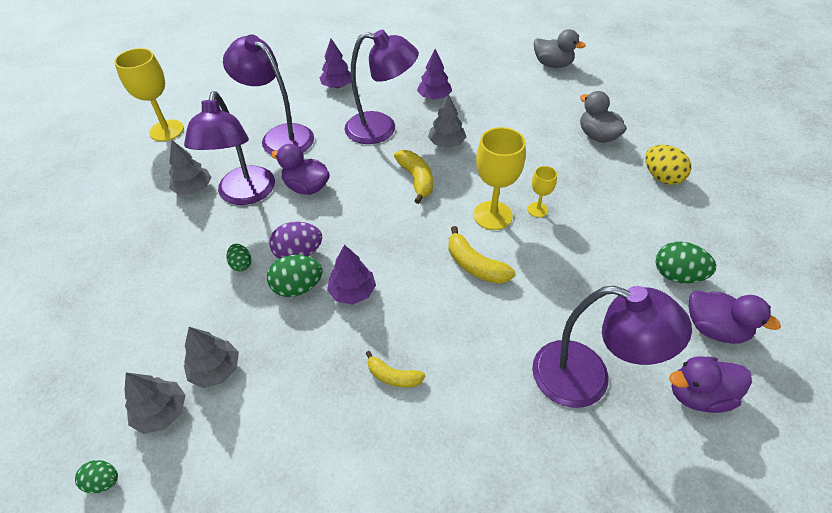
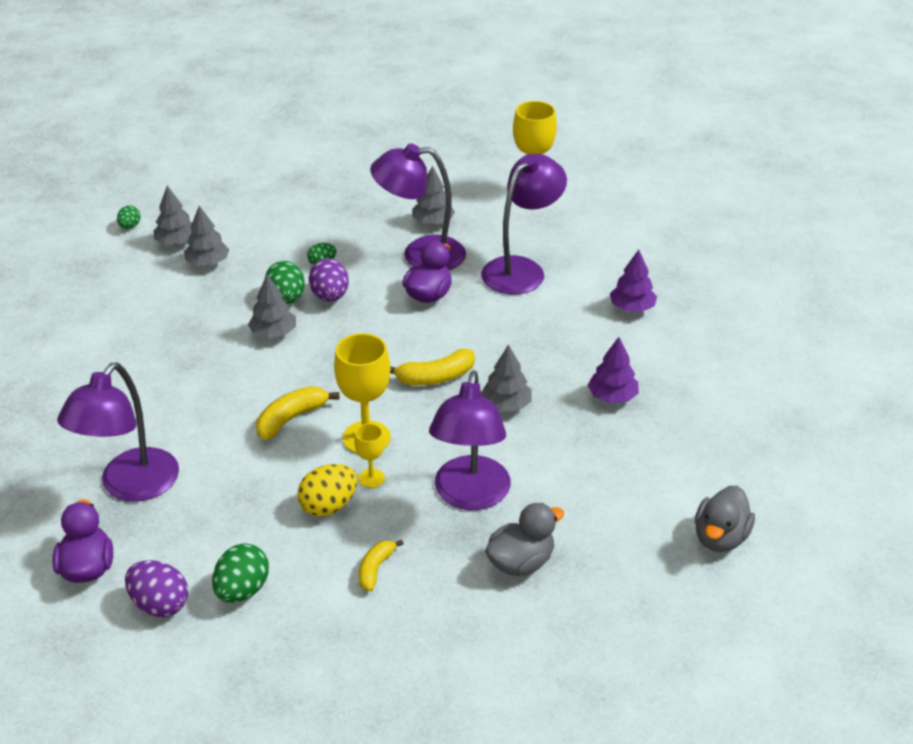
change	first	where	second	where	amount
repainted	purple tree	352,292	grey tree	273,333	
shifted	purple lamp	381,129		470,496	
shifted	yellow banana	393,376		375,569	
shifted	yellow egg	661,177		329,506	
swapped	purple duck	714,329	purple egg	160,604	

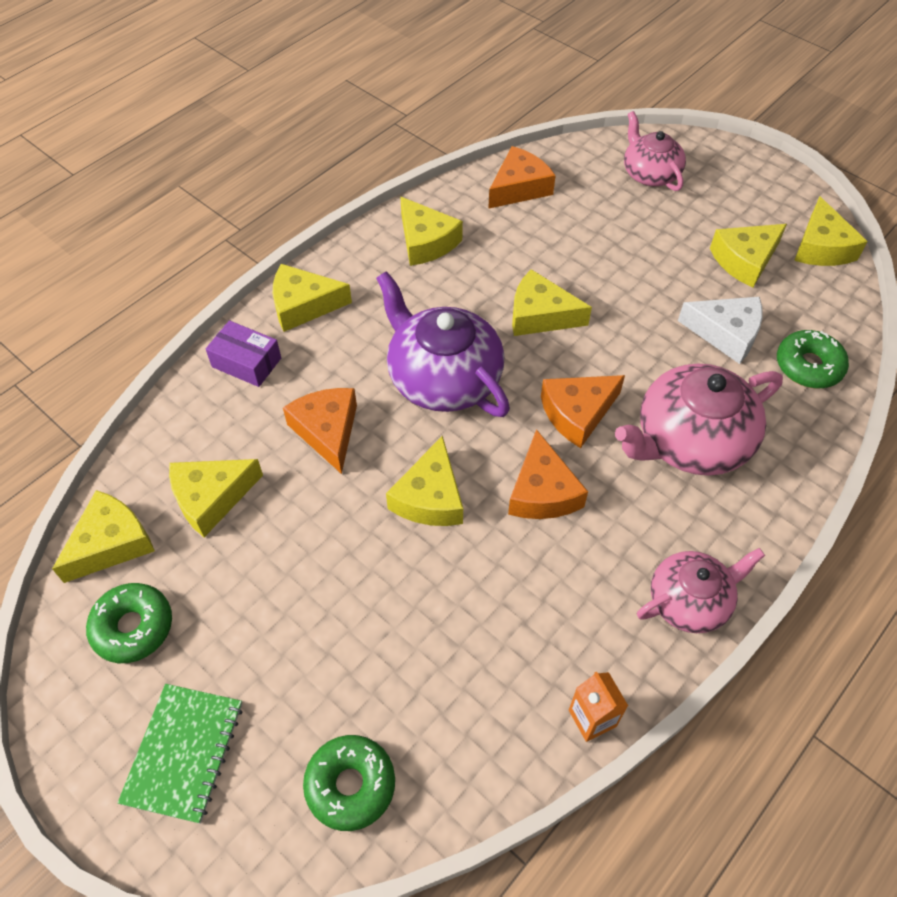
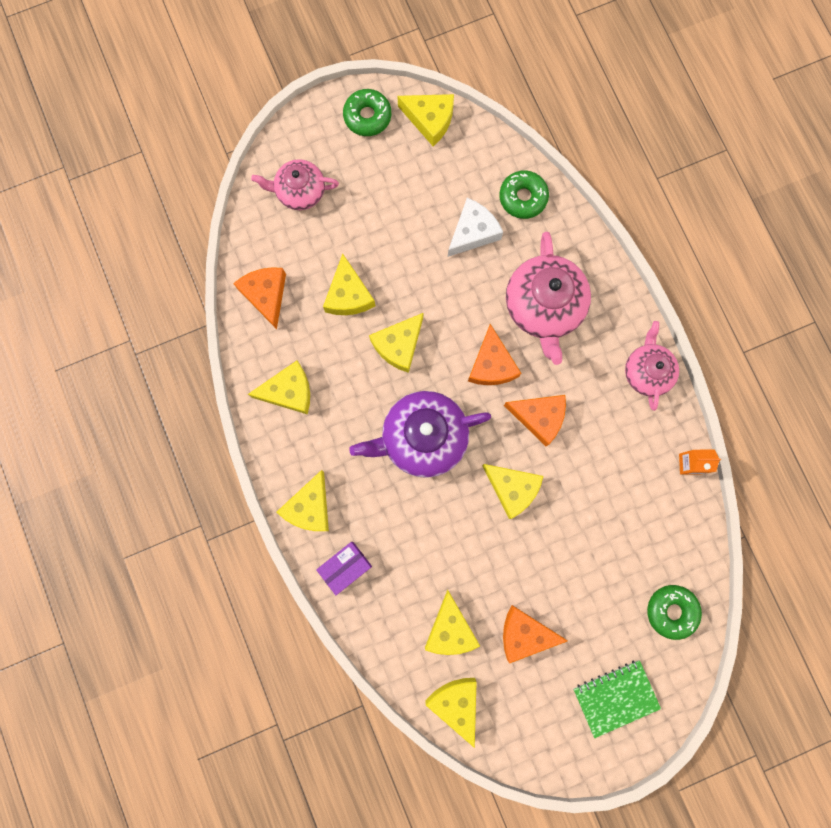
change	first	where	second	where	amount
shifted	green donut	133,627		367,116	
rotated	green notebook	184,753		615,697	60 degrees counterclockwise
shifted	orange cheese	327,431		524,633	
shifted	yellow cheese	744,260		348,295	

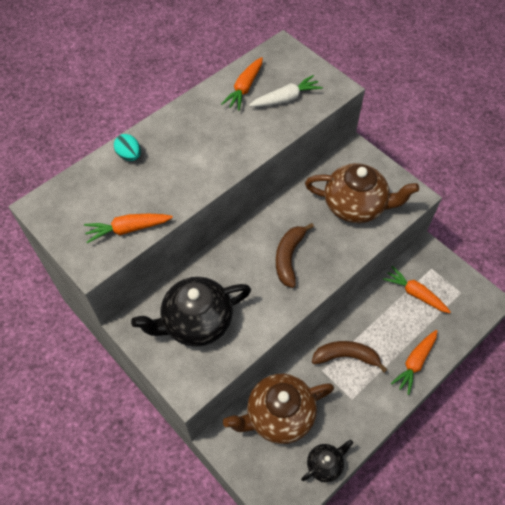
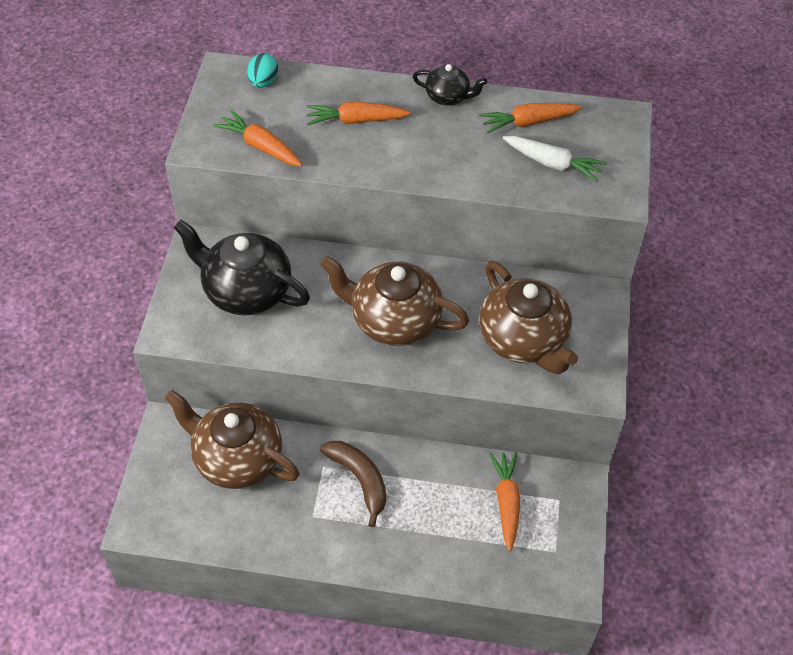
change	first	where	second	where	amount
shifted	turquoise egg	129,155		263,82	
swapped	brown banana	289,257	brown teapot	394,320	
shifted	black teapot	325,464		448,97	
shifted	orange carrot	414,363		355,120	

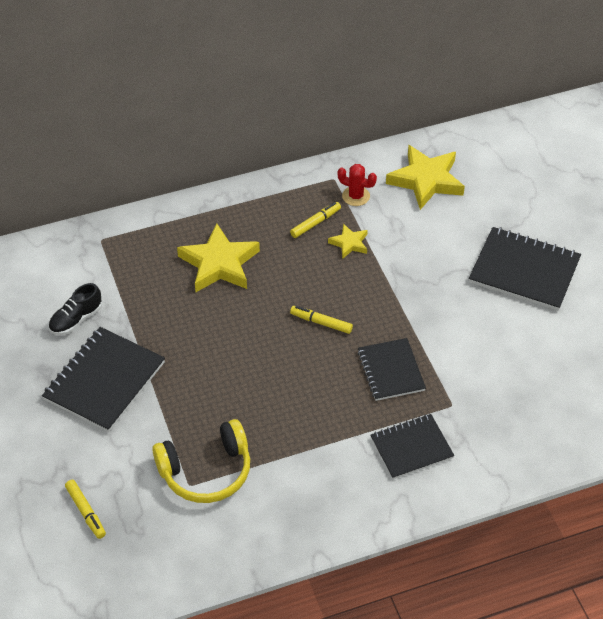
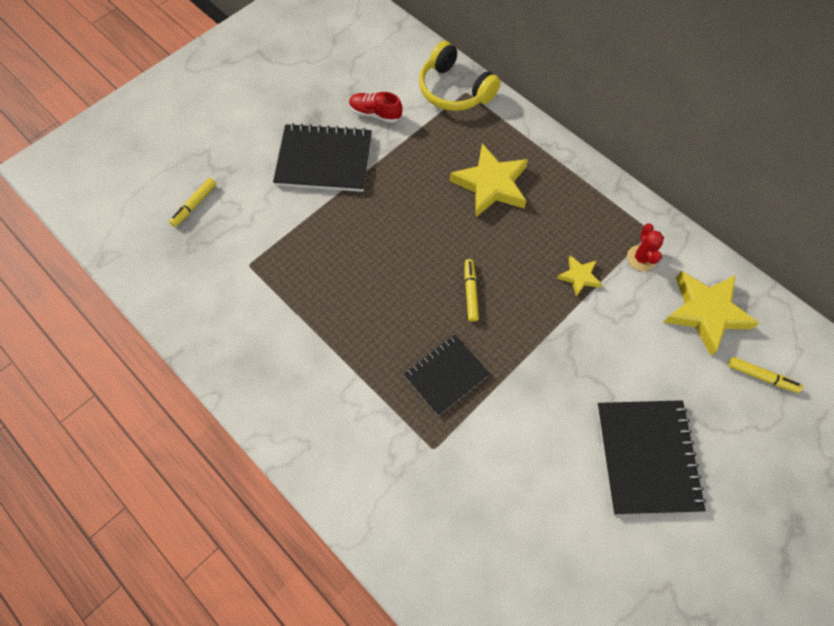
change	first	where	second	where	amount
repainted	black shoe	76,319	red shoe	375,114	
shifted	yellow headphones	206,471		454,90	
shifted	yellow marker	315,223		761,377	
gone	black notebook	411,448			

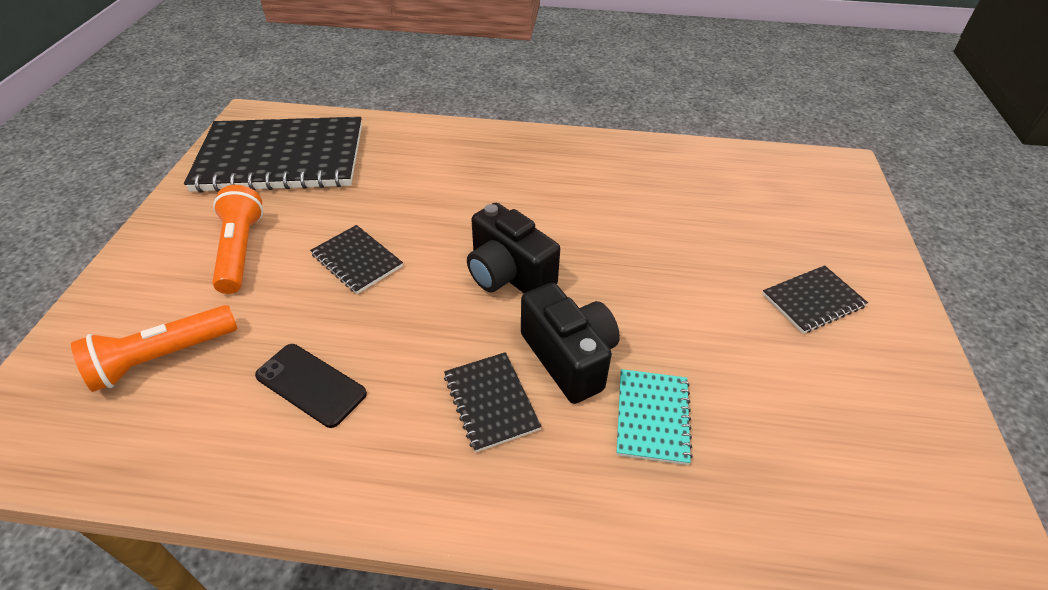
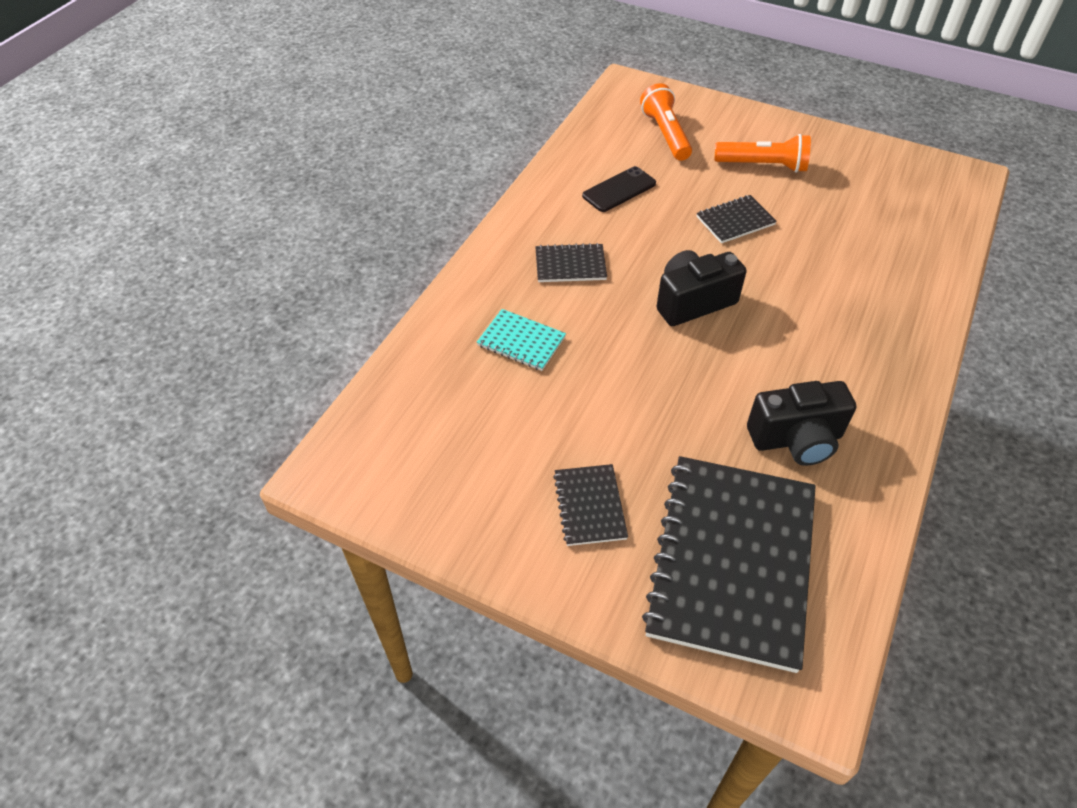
change	first	where	second	where	amount
shifted	black notebook	281,158		732,561	
shifted	black camera	569,357		796,439	

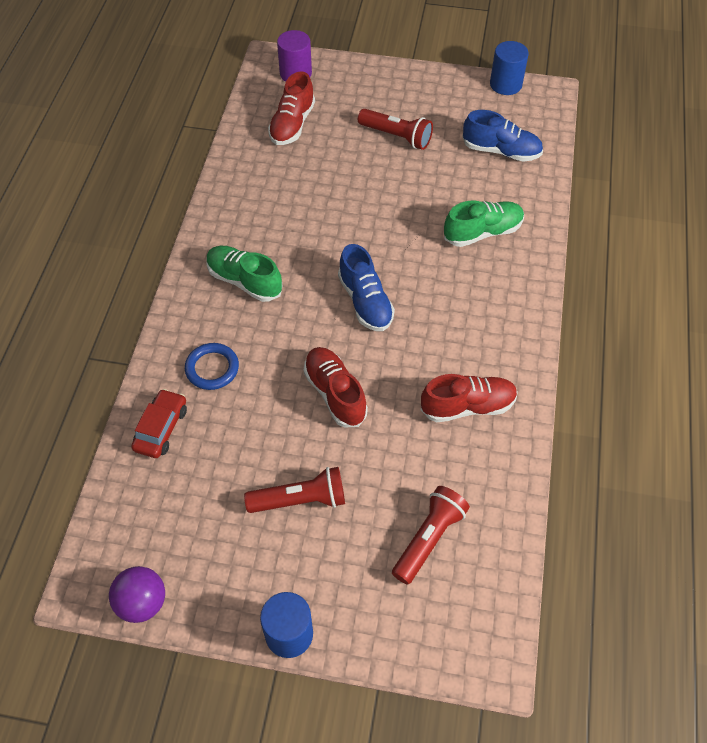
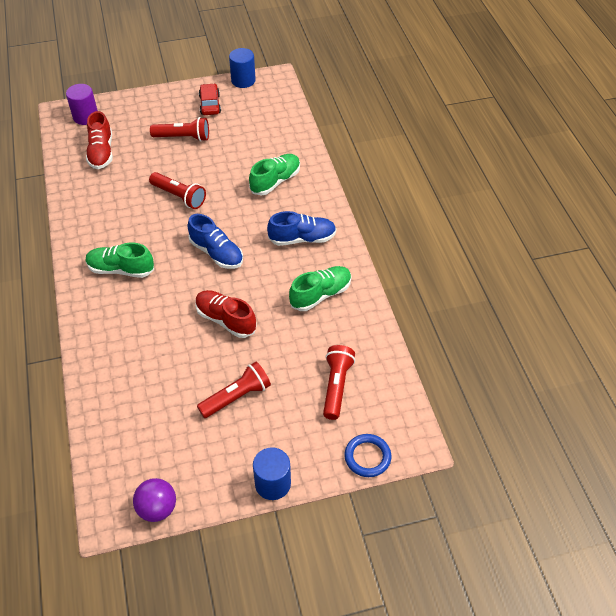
change	first	where	second	where	amount
shifted	red car	161,428		210,104	
shifted	blue ring	212,368		367,457	
repainted	red shoe	468,406	green shoe	320,294	
shifted	blue shoe	501,151		302,239	
new			red flashlight	179,196	

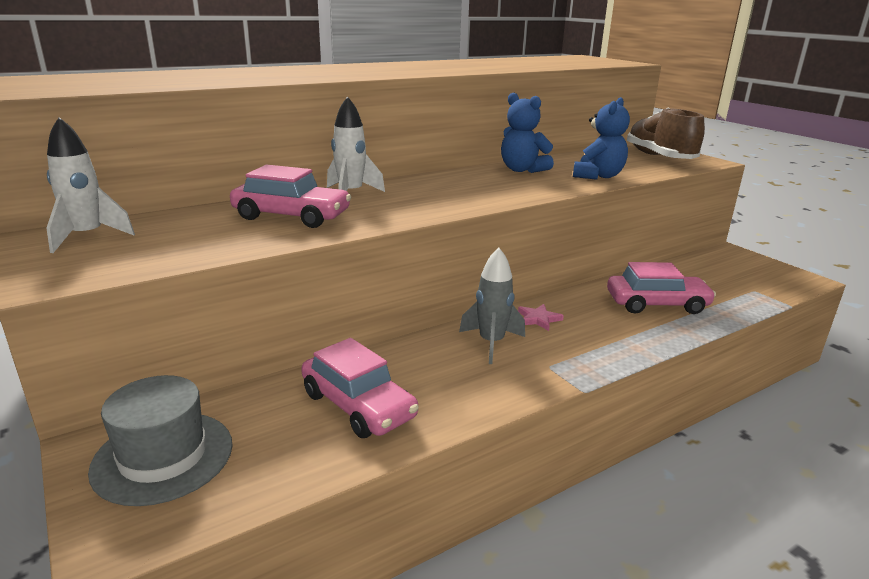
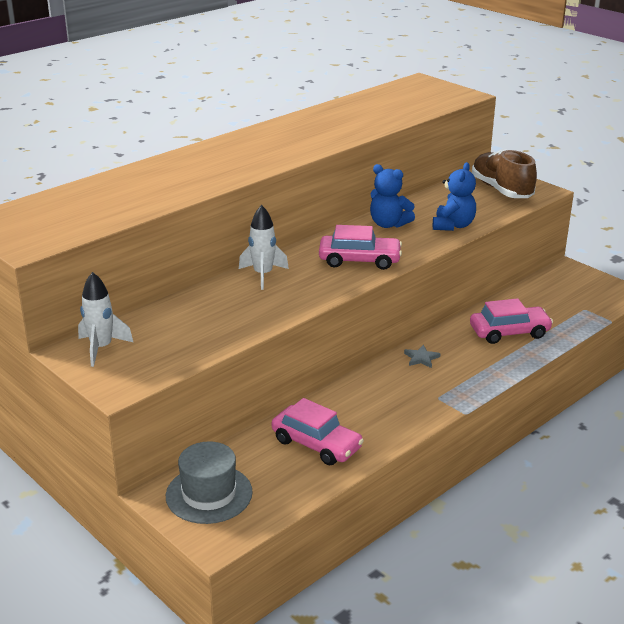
change	first	where	second	where	amount
shifted	pink car	292,216		359,260	
gone	grey rocket	491,343			
repainted	pink star	538,319	grey star	421,358	

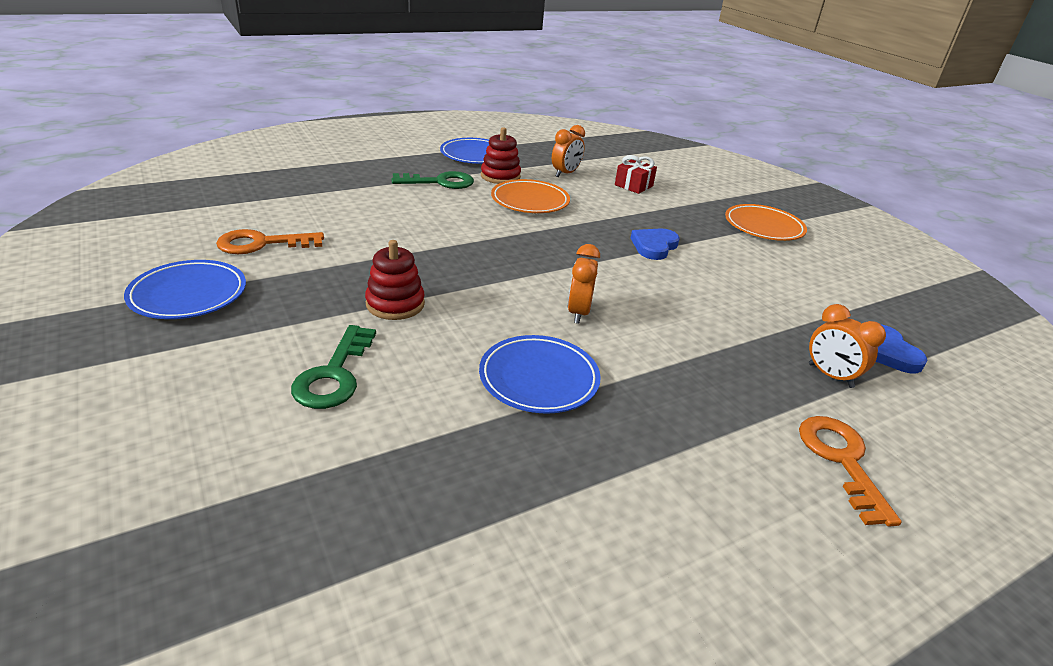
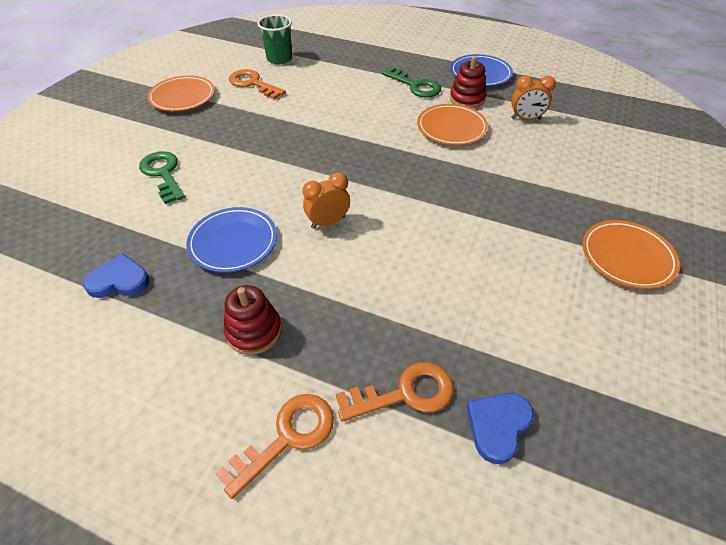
change	first	where	second	where	amount
repainted	blue plate	188,294	orange plate	182,97	
rotated	green key	334,375		163,174	90 degrees clockwise
shifted	red stacking toy	395,304		254,331	
gone	red gift	633,185			
shifted	blue heart	654,246		119,280	
swapped	orange clock	830,376	orange key	405,393	
new			green cup	279,59	

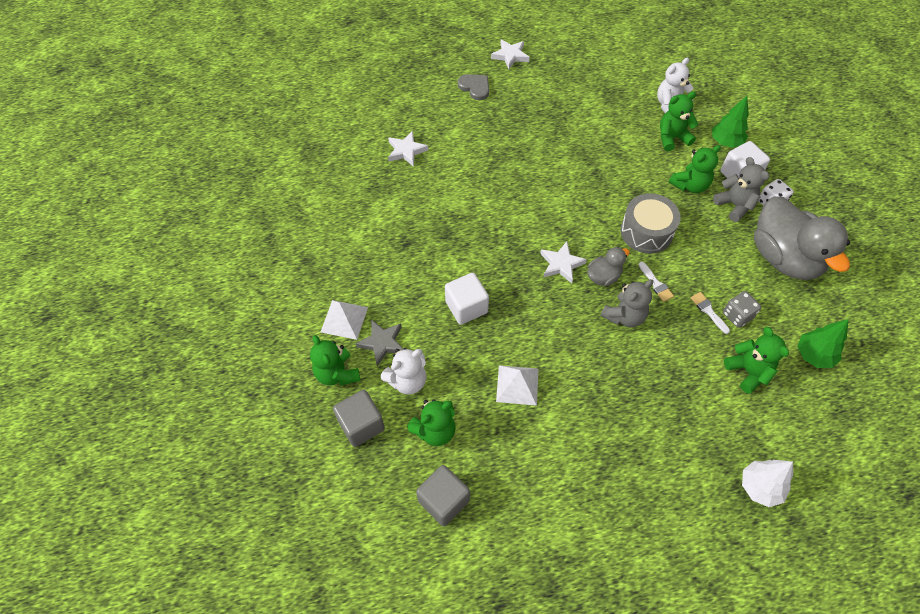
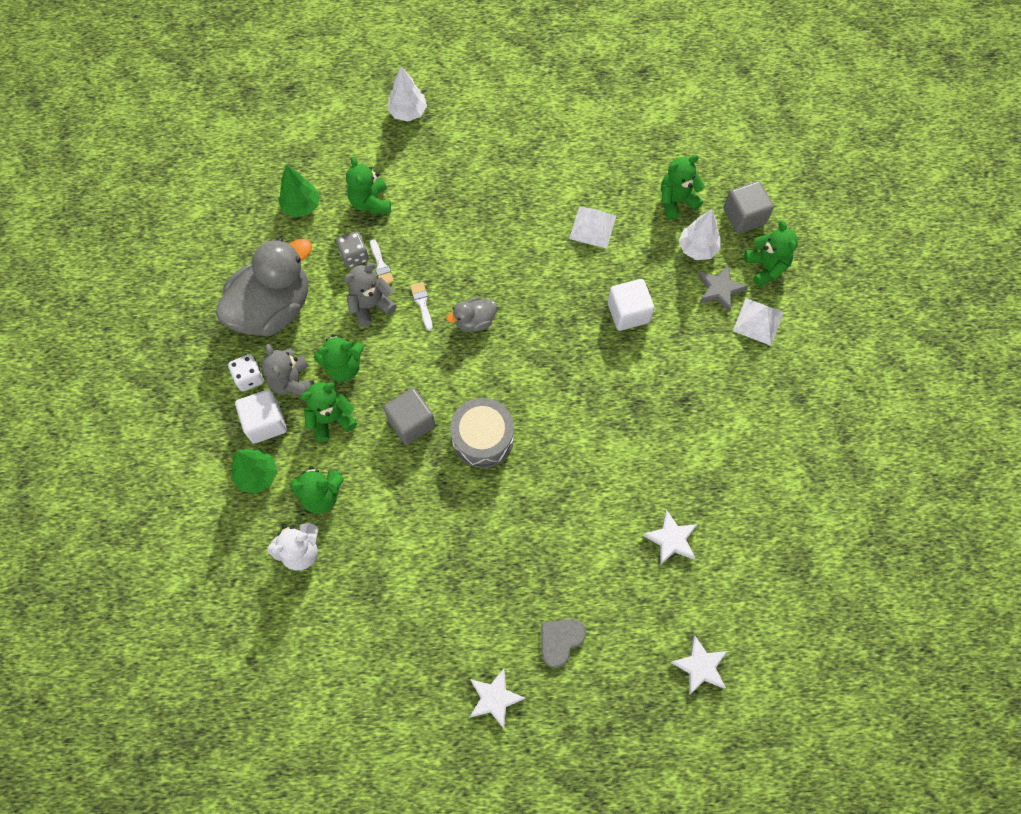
change	first	where	second	where	amount
swapped	white teddy bear	407,381	white tree	697,248	
shifted	grey cube	444,500		411,422	
rotated	grey heart	475,87		560,640	75 degrees clockwise
shifted	white star	561,264		700,666	
shifted	grey teddy bear	624,316		371,305	
shifted	grey drum	646,232		482,438	
rotated	grey duck	784,258		273,308	60 degrees clockwise
new			green teddy bear	343,367	

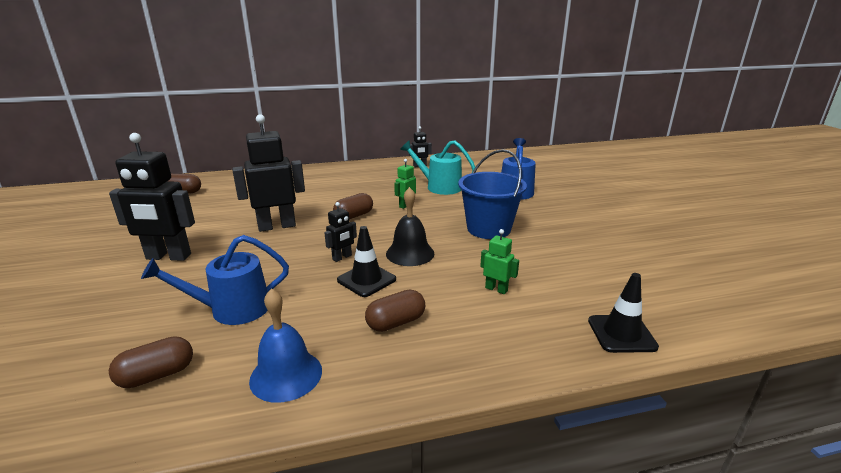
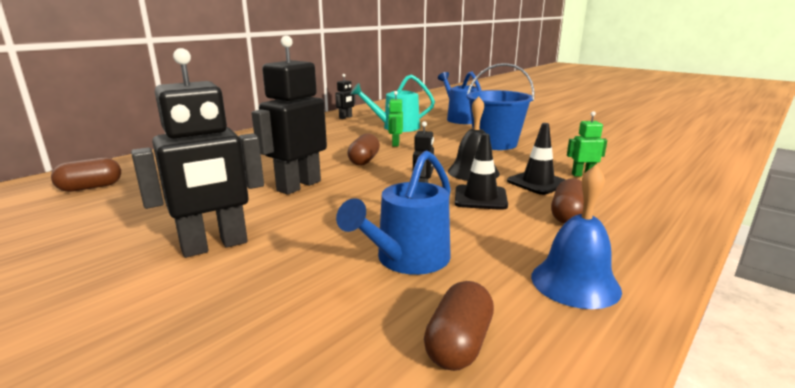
change	first	where	second	where	amount
shifted	black traffic cone	621,334		538,183	

